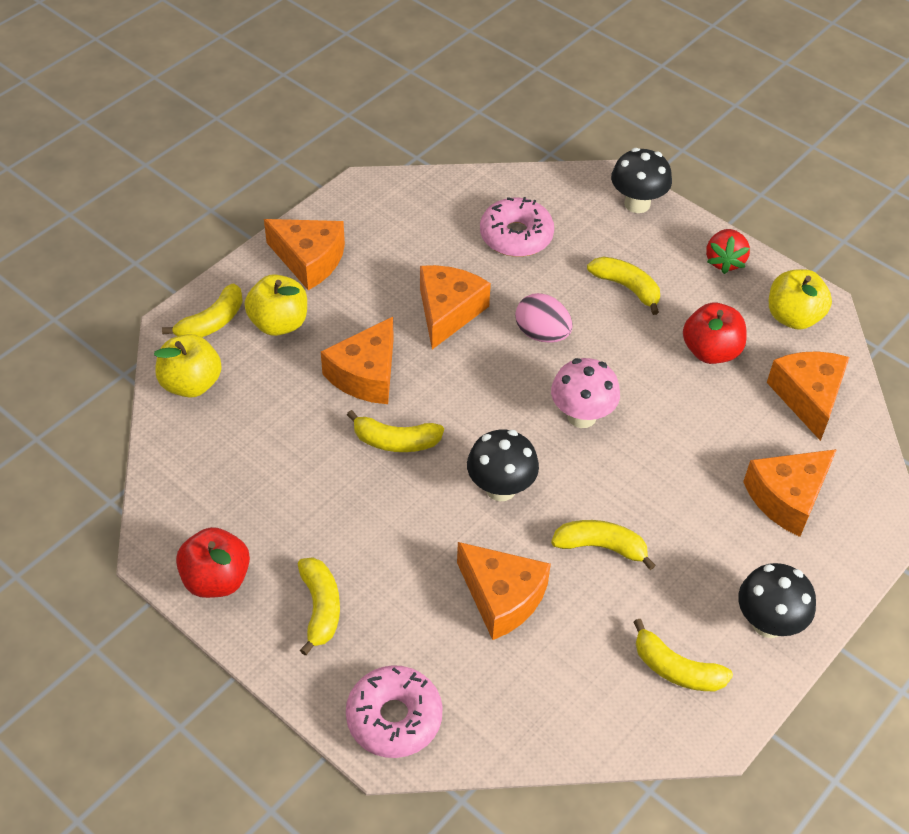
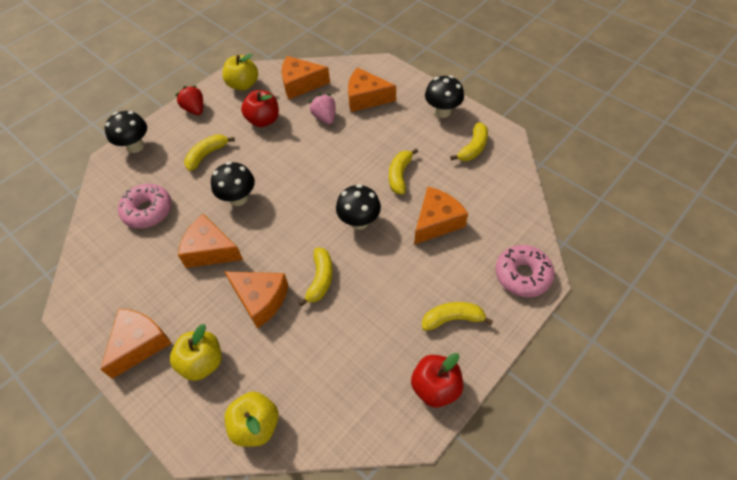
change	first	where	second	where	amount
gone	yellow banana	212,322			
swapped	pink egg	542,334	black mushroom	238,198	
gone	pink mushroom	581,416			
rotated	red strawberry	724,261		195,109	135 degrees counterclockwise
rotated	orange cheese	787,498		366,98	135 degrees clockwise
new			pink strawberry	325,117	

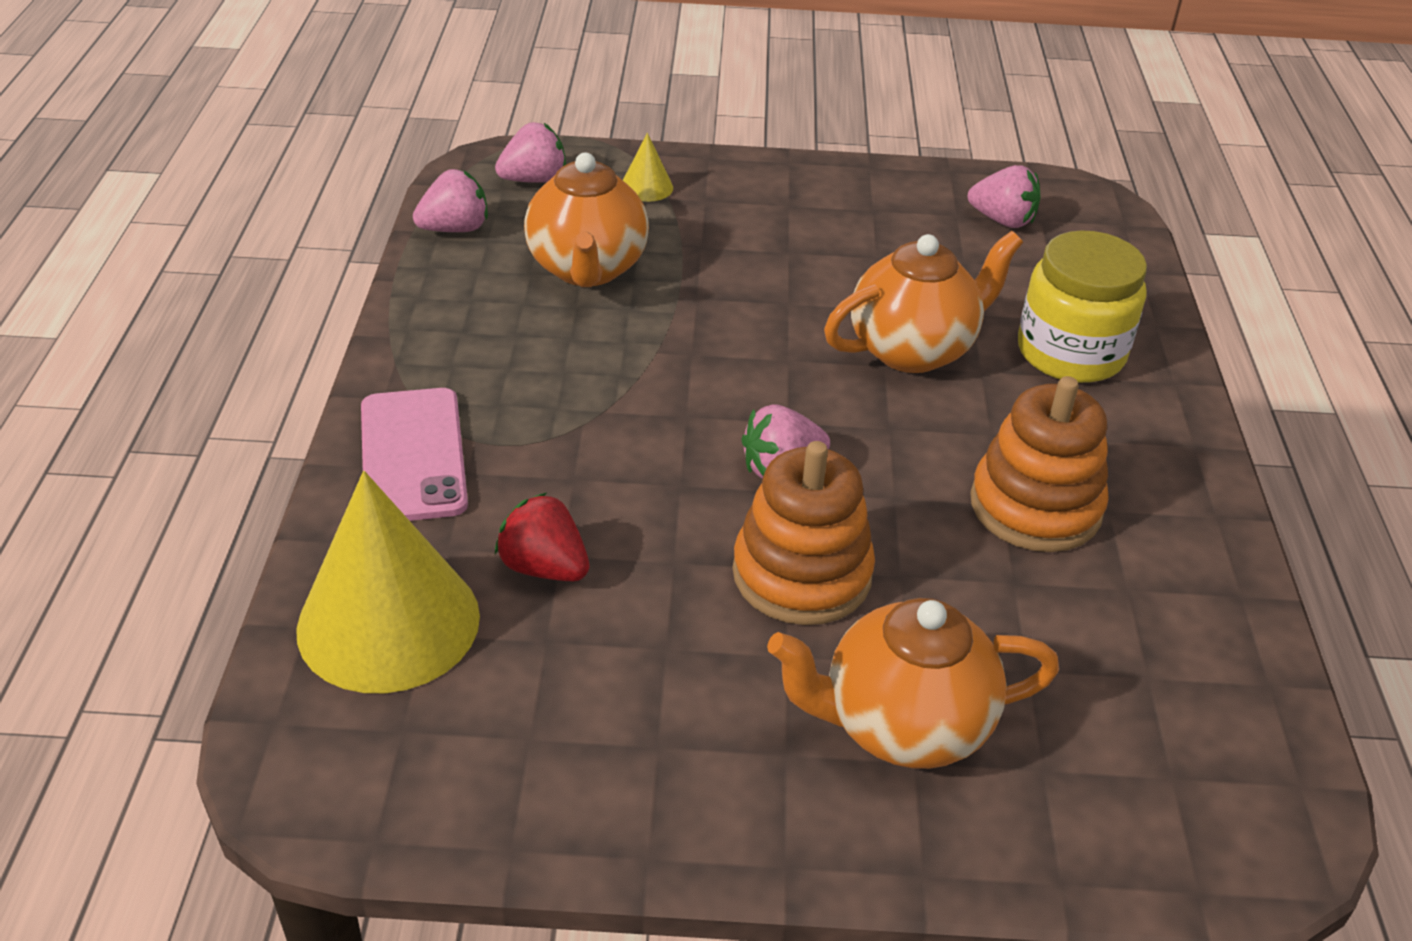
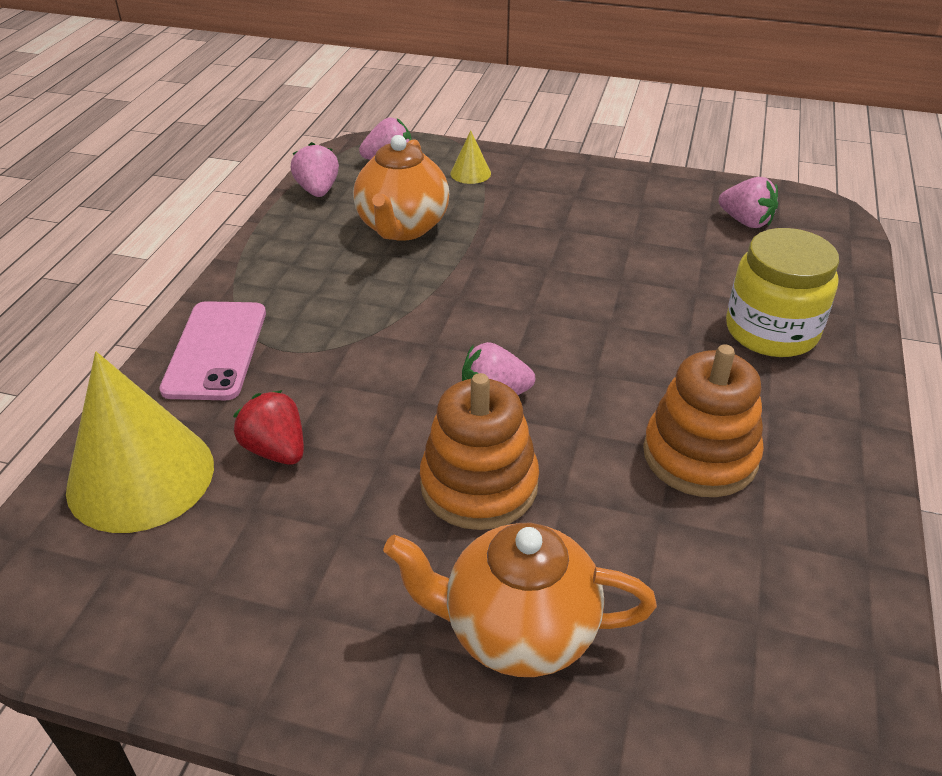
change	first	where	second	where	amount
rotated	pink strawberry	455,229		318,190	90 degrees counterclockwise
gone	orange teapot	913,349			

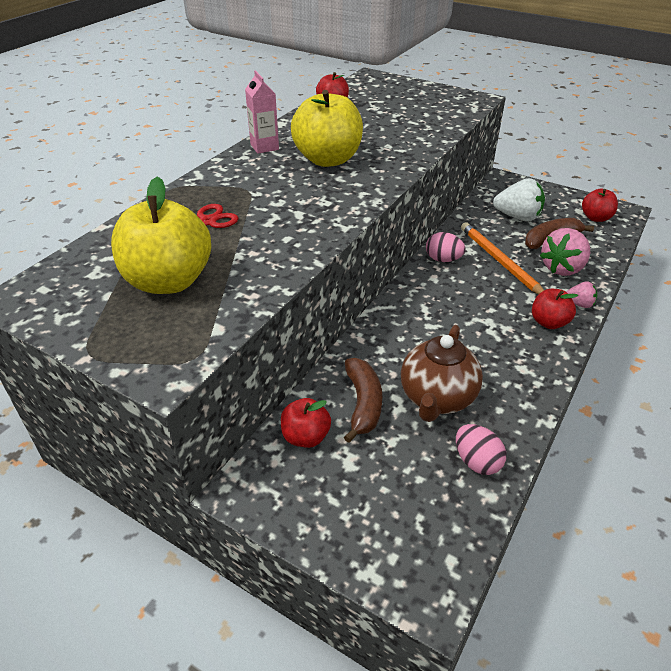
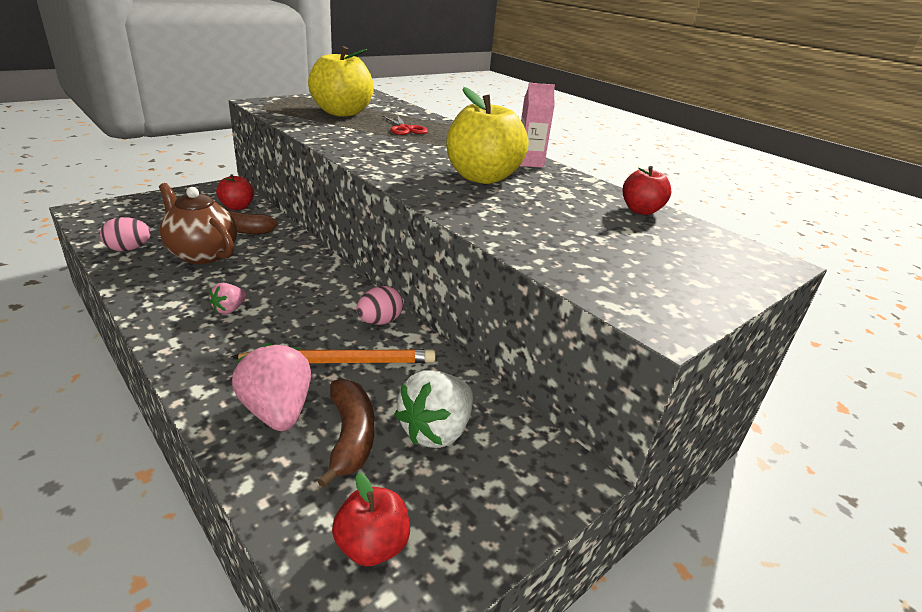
change	first	where	second	where	amount
gone	red apple	549,322			
shifted	pink strawberry	579,304		229,309	

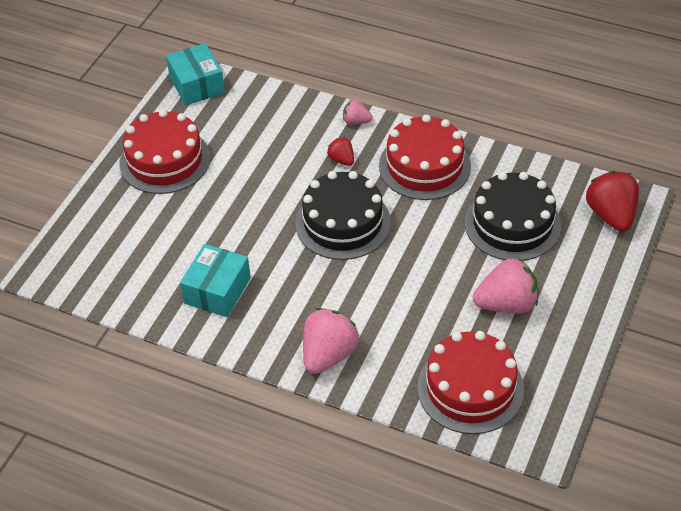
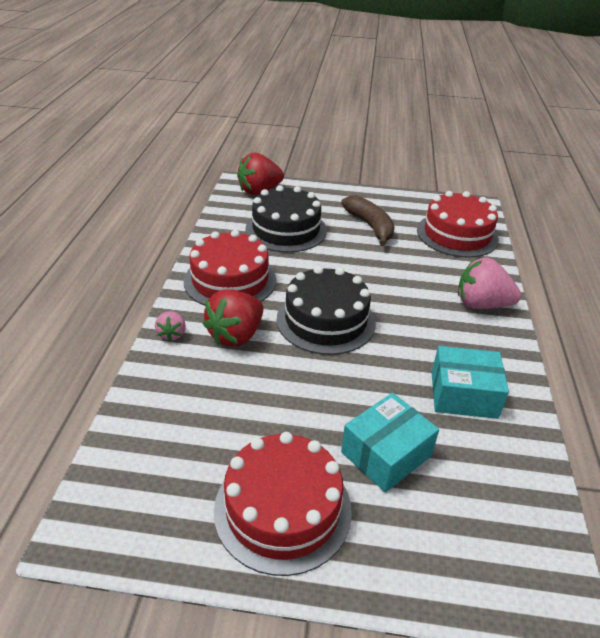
change	first	where	second	where	amount
shifted	turquoise box	197,85		386,454	
scaled	red strawberry	342,160		236,335	x1.91
swapped	pink strawberry	506,304	brown banana	370,226	

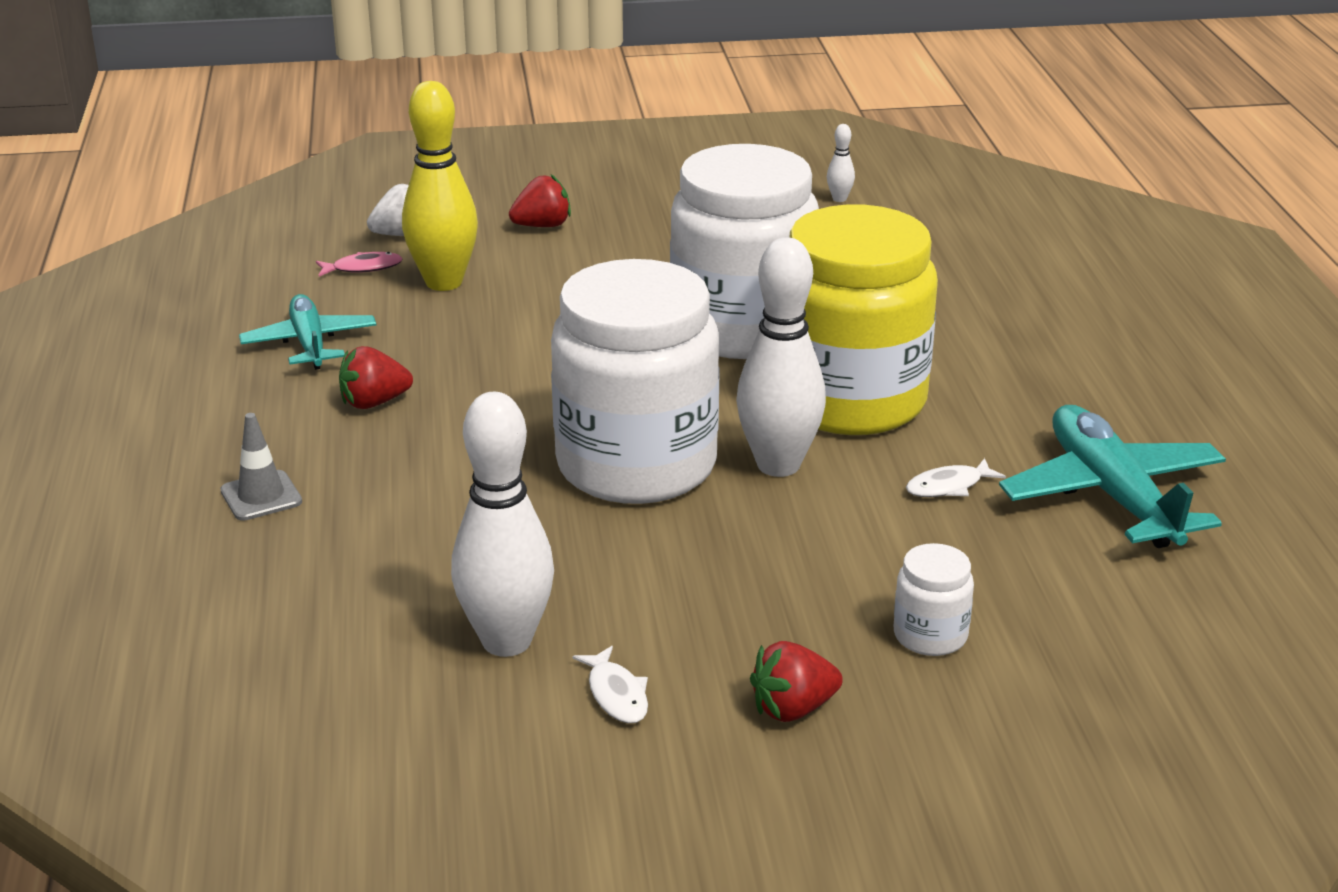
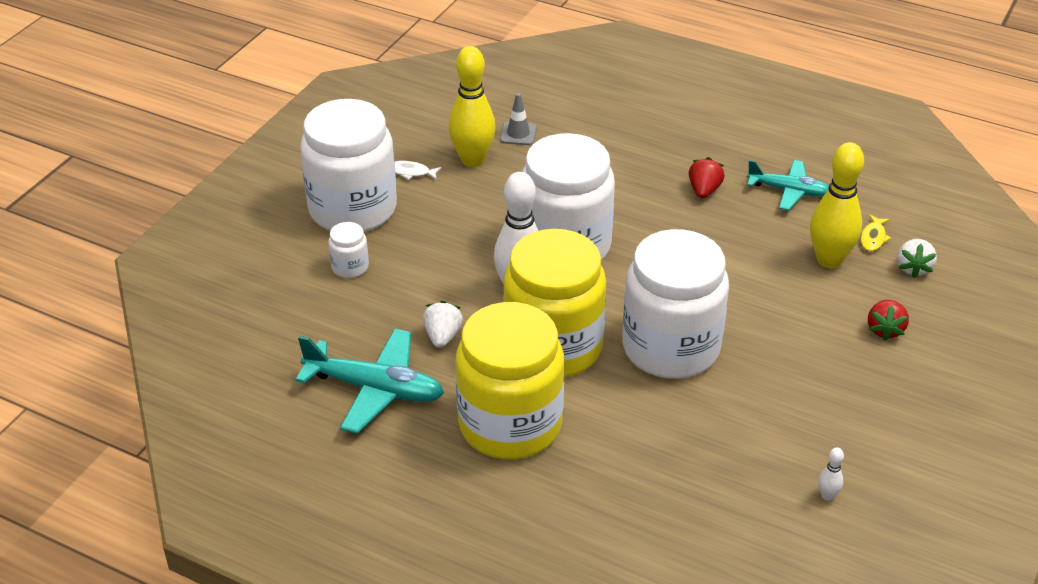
change	first	where	second	where	amount
shifted	grey traffic cone	261,496		518,134	
repainted	pink fish	363,268	yellow fish	873,238	
repainted	white bowling pin	506,641	yellow bowling pin	472,160	
swapped	red strawberry	793,709	white jar	353,209	
swapped	white fish	948,486	white strawberry	442,336	
new			yellow jar	510,425	

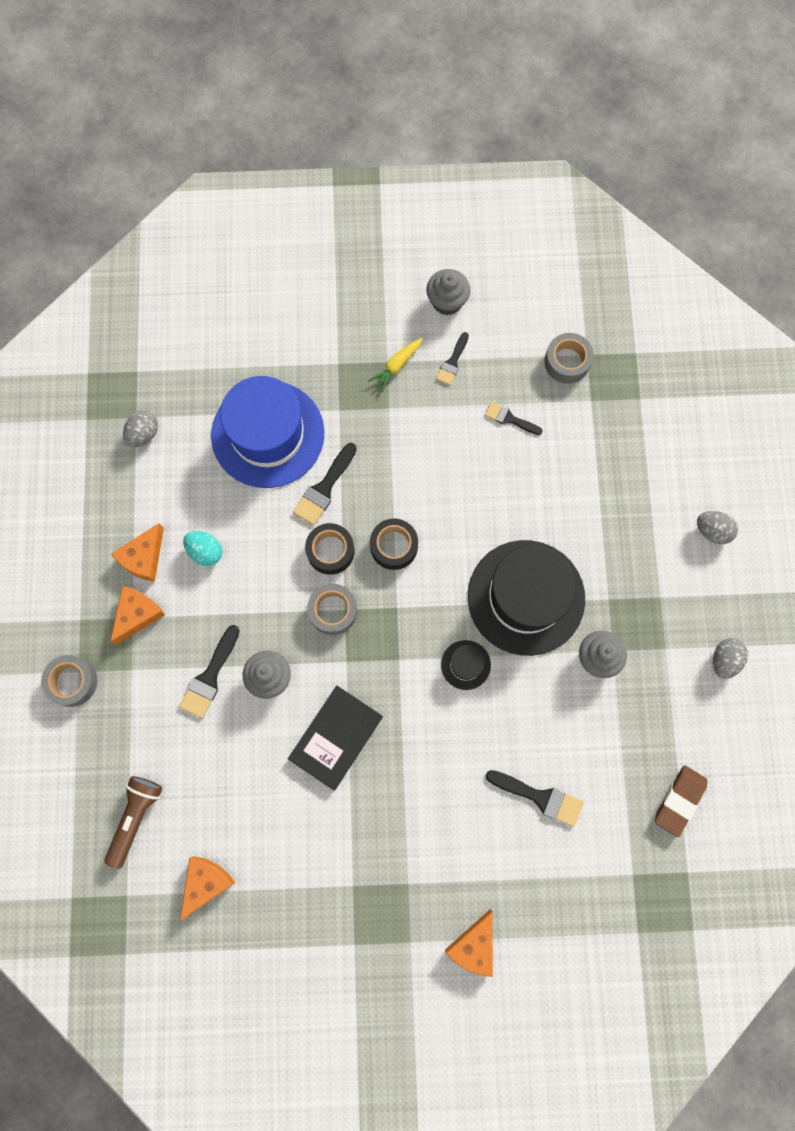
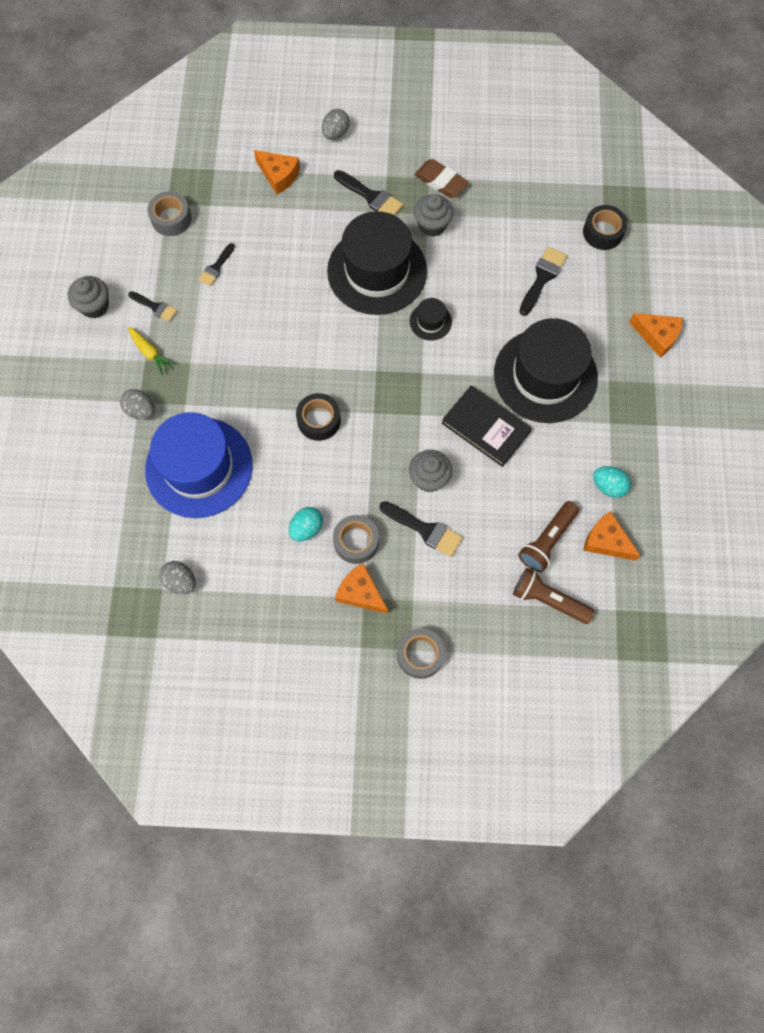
change	first	where	second	where	amount
shifted	orange cheese	143,557		279,175	
shifted	black brush	324,488		371,197	
shifted	grey tape	333,611		356,542	
shifted	black tape	394,546		603,232	
shifted	brown eraser	679,800		441,181	
shifted	grey egg	724,660		141,410	
new			black hat	545,375	
new			brown flashlight	547,541	
new			turquoise egg	608,486	

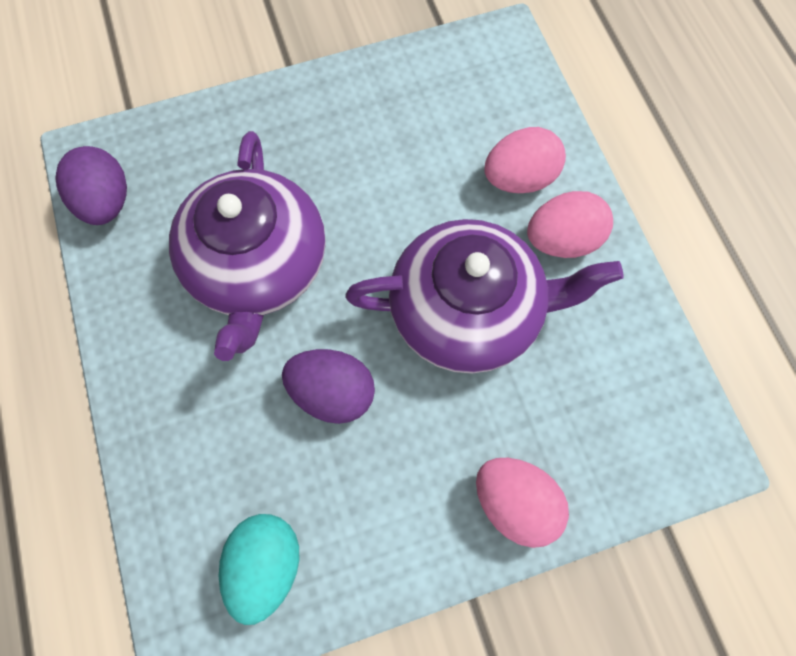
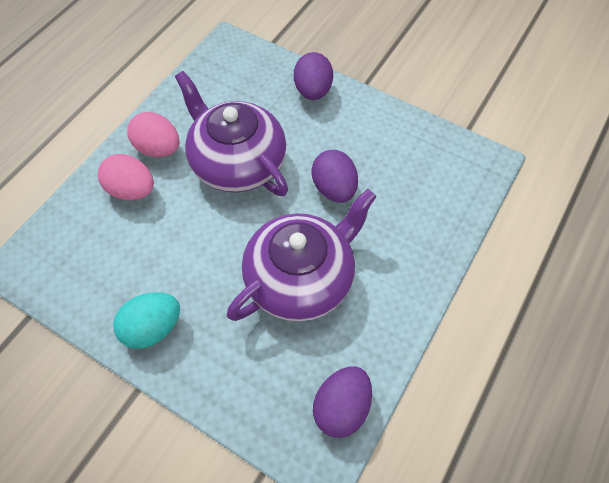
change	first	where	second	where	amount
shifted	turquoise egg	266,564		153,328	
repainted	pink egg	514,502	purple egg	313,91	

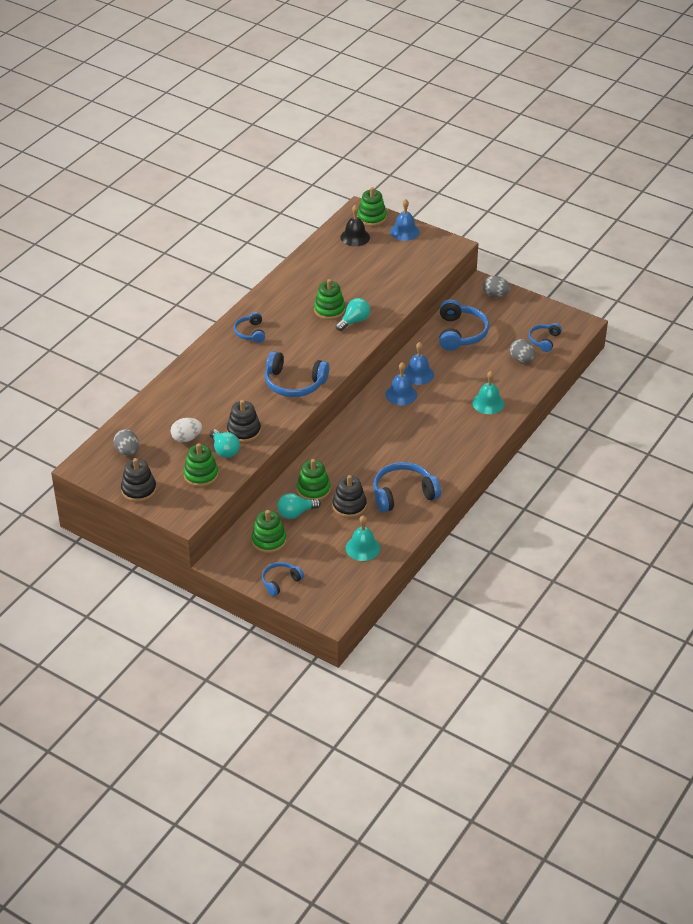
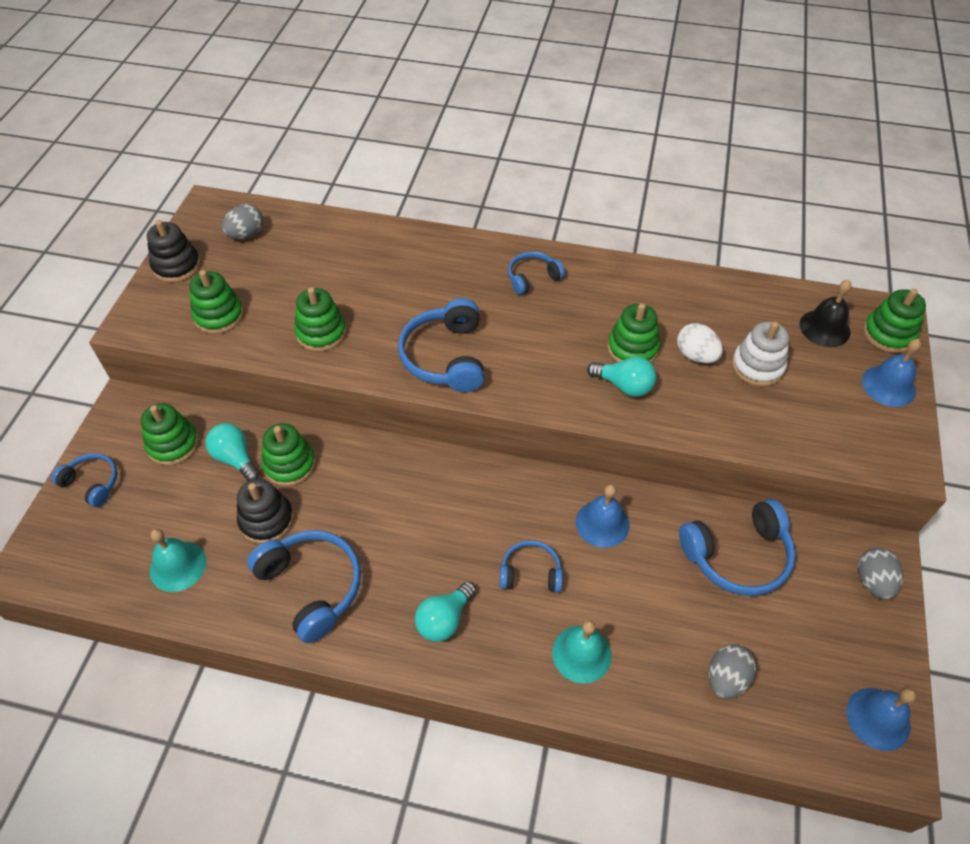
change	first	where	second	where	amount
shifted	white egg	186,438		696,355	
shifted	turquoise light bulb	224,450		444,619	
repainted	black stacking toy	244,431	green stacking toy	321,333	
shifted	blue bell	401,394		878,718	
shifted	blue headphones	544,340		530,573	
new			white stacking toy	757,366	

